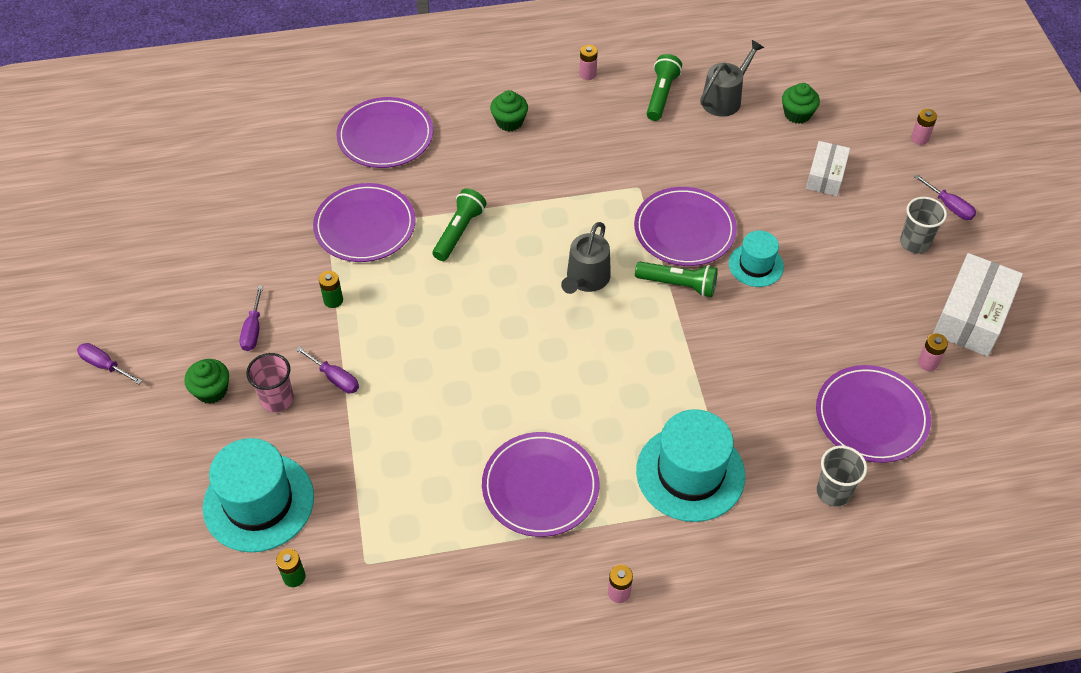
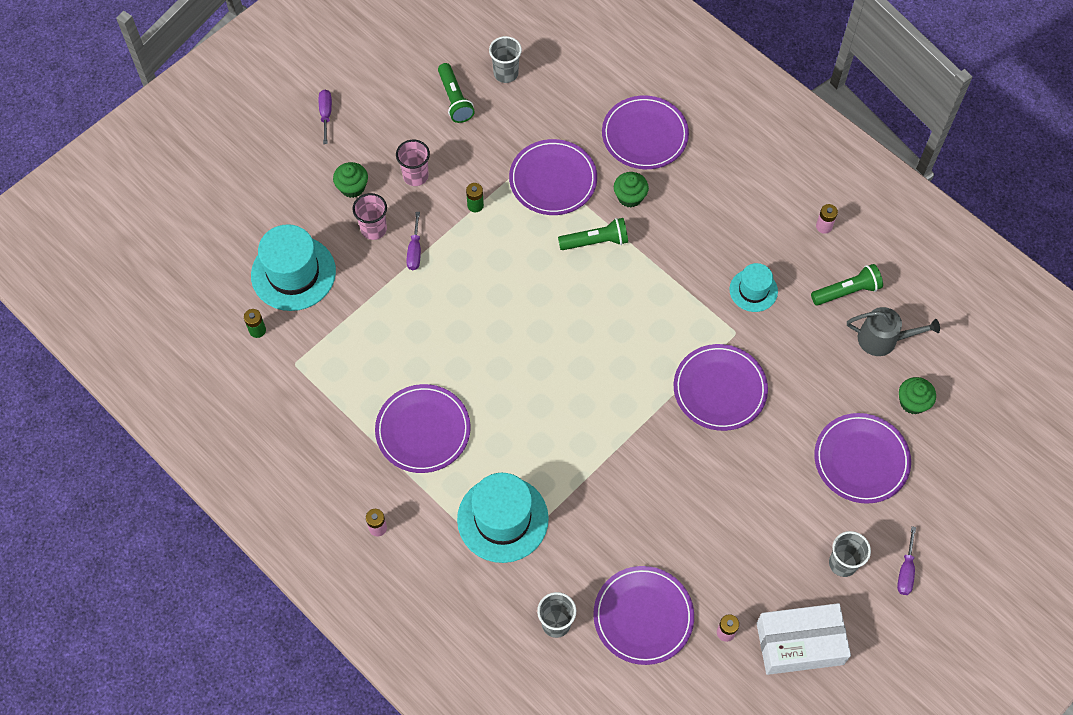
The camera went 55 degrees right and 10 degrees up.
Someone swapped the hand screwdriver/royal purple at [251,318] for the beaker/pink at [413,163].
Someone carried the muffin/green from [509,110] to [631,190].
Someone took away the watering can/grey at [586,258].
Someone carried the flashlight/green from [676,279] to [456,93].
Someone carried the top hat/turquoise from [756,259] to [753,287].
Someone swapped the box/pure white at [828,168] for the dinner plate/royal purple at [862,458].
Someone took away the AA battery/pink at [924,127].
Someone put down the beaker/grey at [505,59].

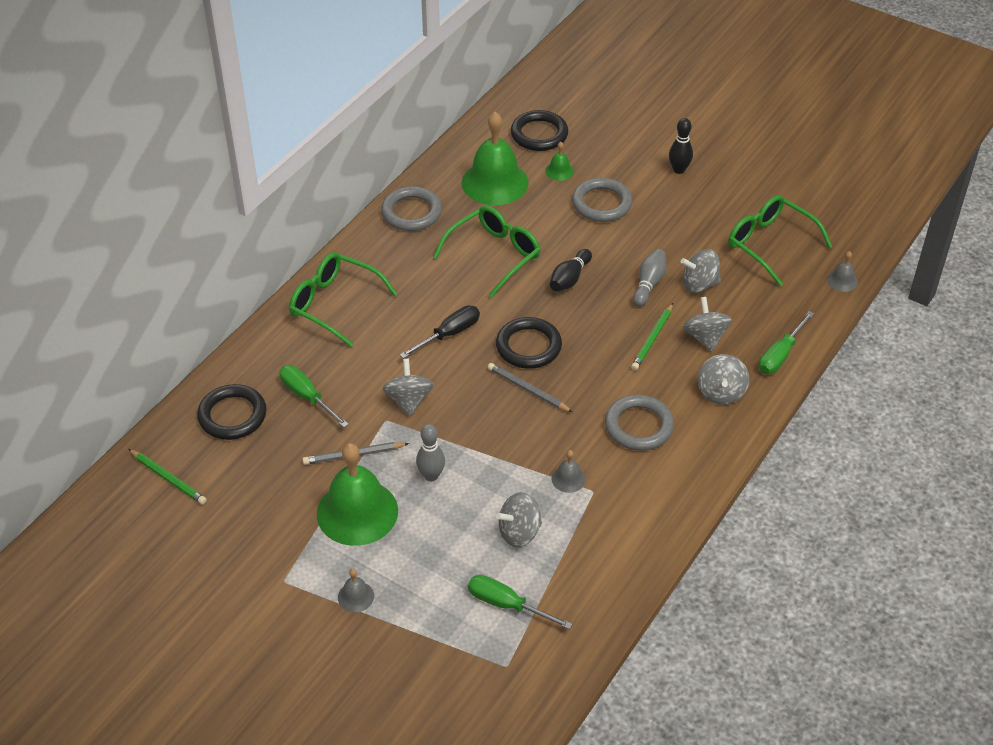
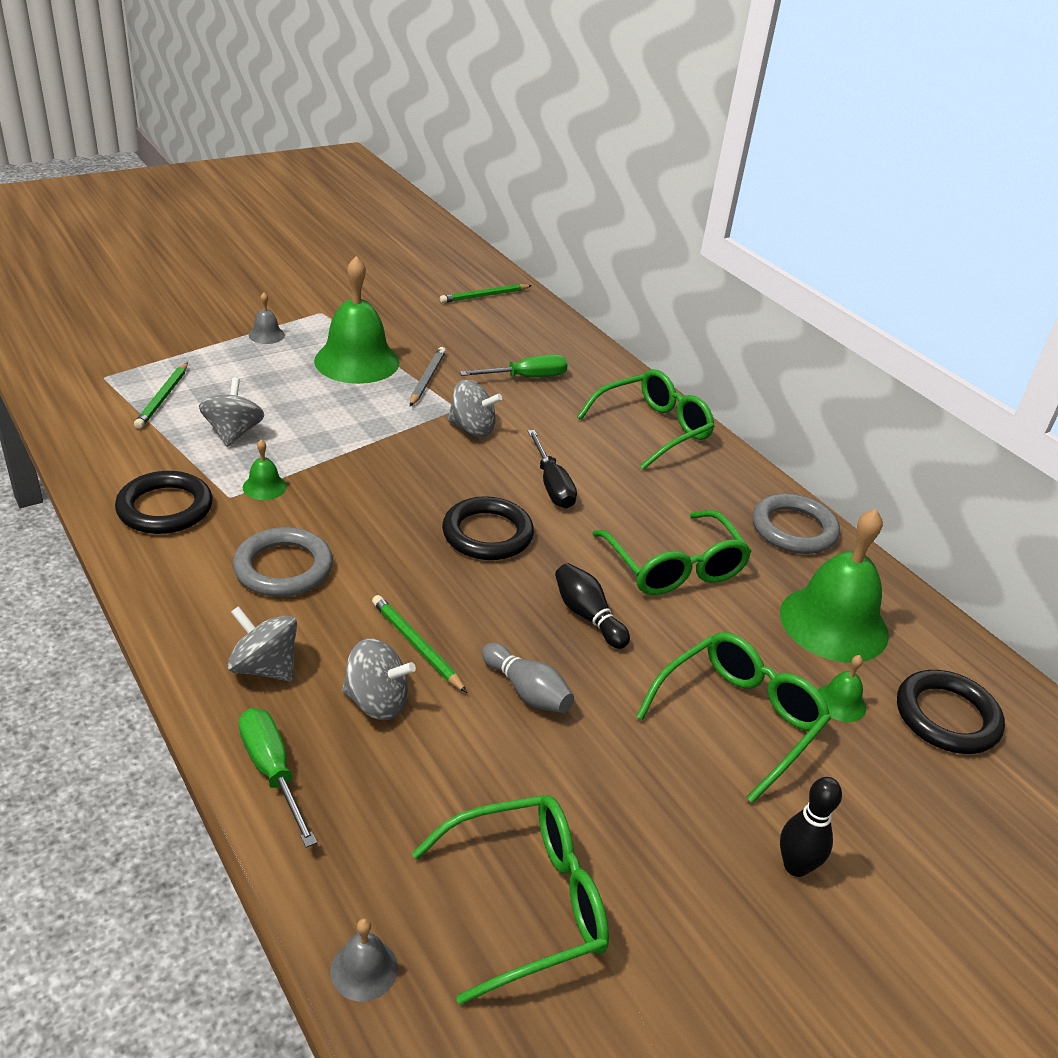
The camera went 110 degrees right and 10 degrees down.
Someone carried the ring/black from [232,412] to [164,502].
Someone took away the skittle/grey at [430,452].
Someone swapped the hand screwdriver/green at [520,602] for the lead pencil/green at [161,395].
Someone took away the lead pencil/grey at [530,387].
Someone repainted the hand bell/grey at [568,471], which became the hand bell/green at [265,469].
Someone swapped the ring/grey at [602,200] for the spectacles/green at [733,717].
Someone took away the toy top/grey at [701,271].

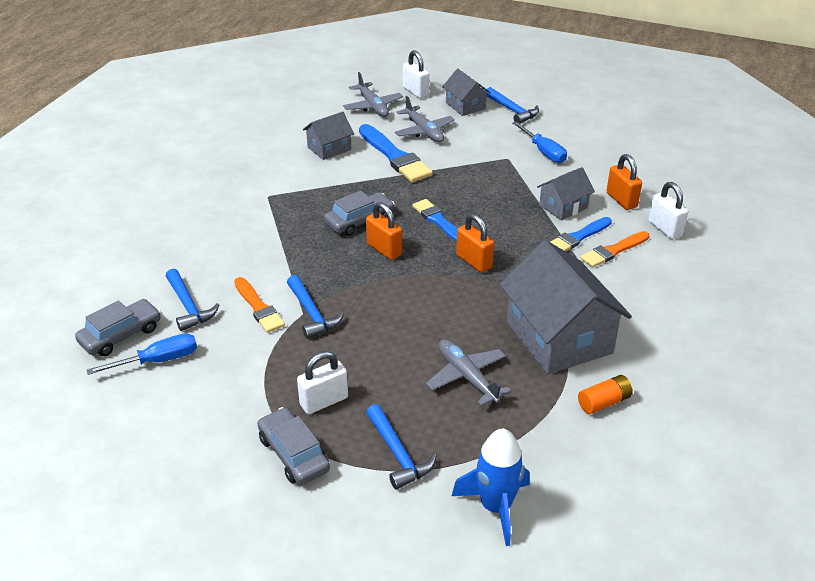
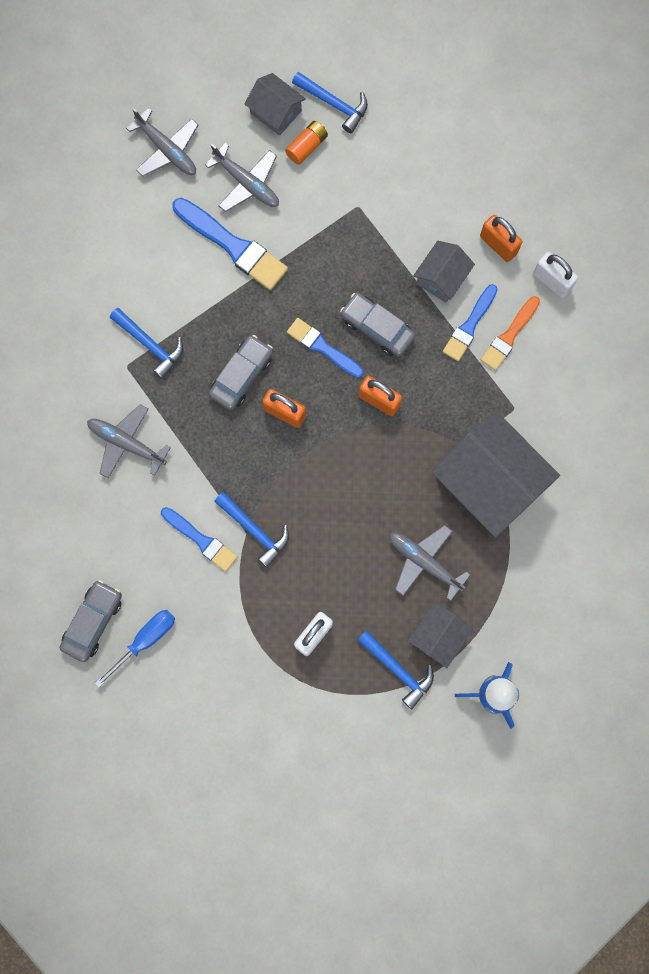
The camera went 20 degrees left and 40 degrees up.
Someone carried the claw hammer/royal blue from [192,300] to [146,343].
Someone repainted the paintbrush/orange-coloured at [259,305], which became the paintbrush/royal blue at [199,539].
Someone carried the toy car/grey from [293,446] to [378,325].
Someone carried the house/grey from [328,136] to [440,635].
Someone took away the padlock/pure white at [416,74].
Someone took away the hand screwdriver/royal blue at [540,142].
Someone carried the AA battery/orange-coloured from [605,394] to [306,143].
Someone put down the aeroplane/grey at [129,441].

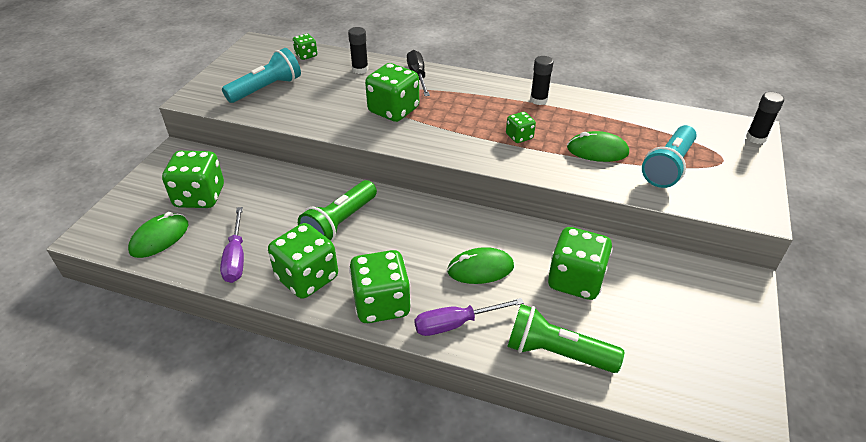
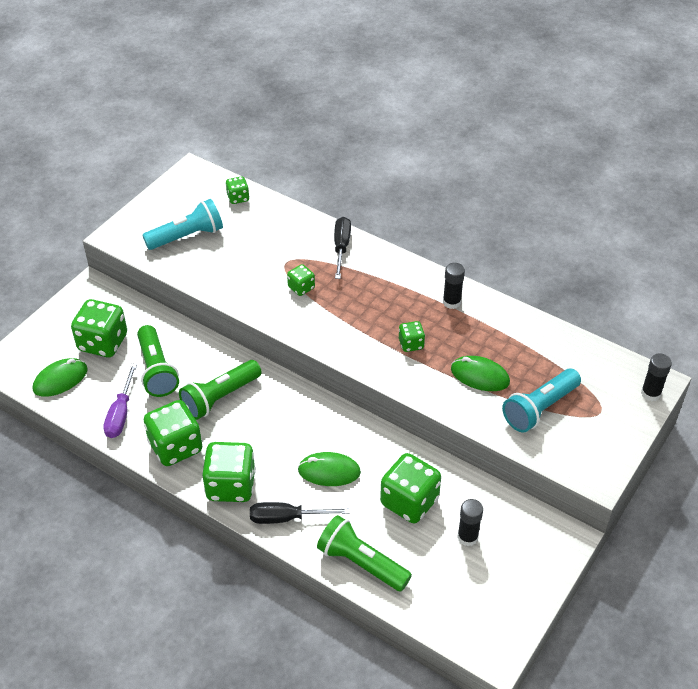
The camera went 15 degrees right and 5 degrees up.
Someone carried the stick of glue/black from [358,50] to [470,522].
Someone scaled the dice/green at [392,92] by 0.52.
Someone repainted the hand screwdriver/royal purple at [469,317], which became the hand screwdriver/black at [300,513].
Someone put down the flashlight/green at [158,361].

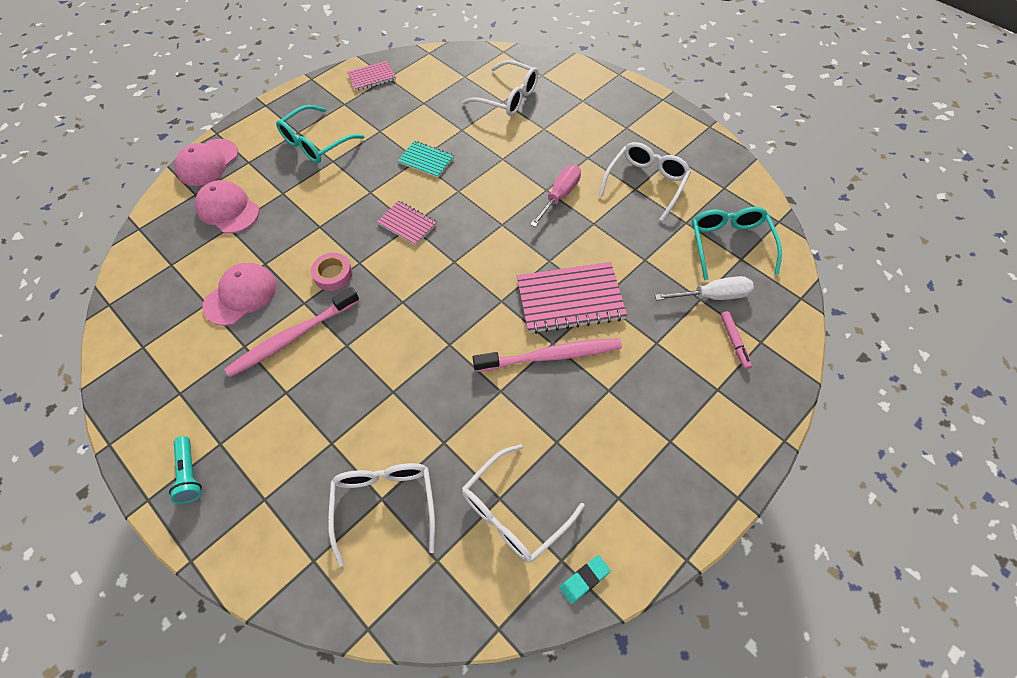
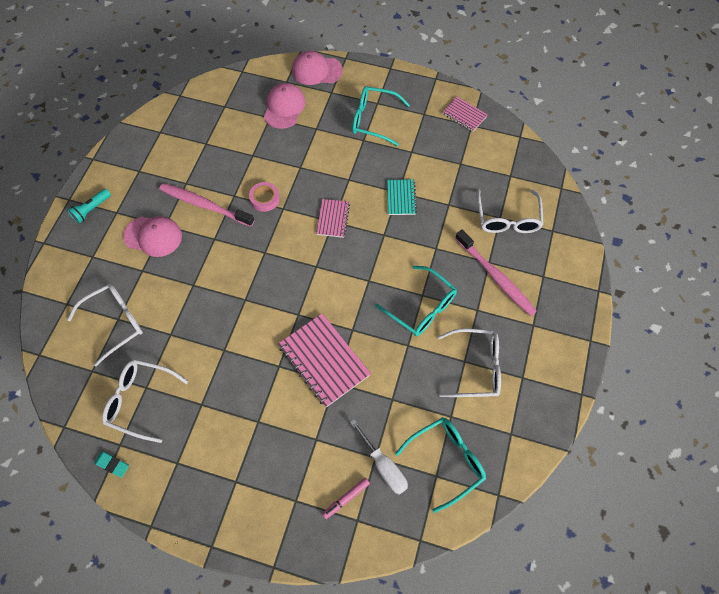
The camera went 60 degrees right and 5 degrees up.
Someone carried the peaked cap/pink from [239,294] to [152,236].
Someone carried the dental brush/pink from [547,355] to [496,273].
Someone swapped the hand screwdriver/pink at [555,196] for the spectacles/turquoise at [416,301].

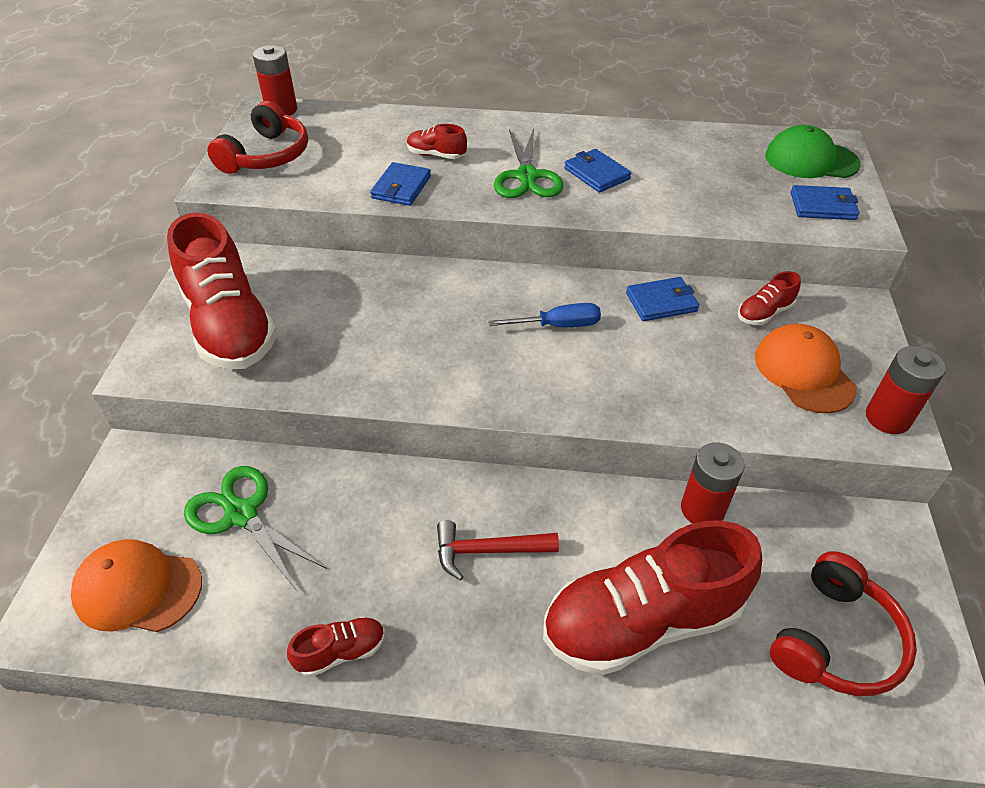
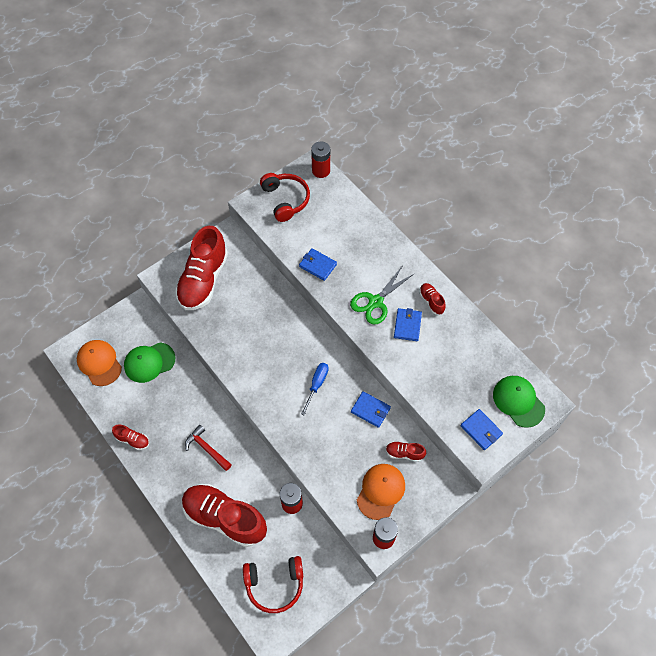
The camera went 45 degrees right and 15 degrees up.
Someone swapped the scissors/green at [255,528] for the peaked cap/green at [150,362].
Someone rotated the headphones/red at [257,137] by 90 degrees counterclockwise.
Someone rotated the card wallet/royal blue at [400,184] by 60 degrees clockwise.
Someone carried the lace-up shoe/red from [437,141] to [432,299].
Someone rotated the hand screwdriver/royal blue at [544,315] by 105 degrees counterclockwise.

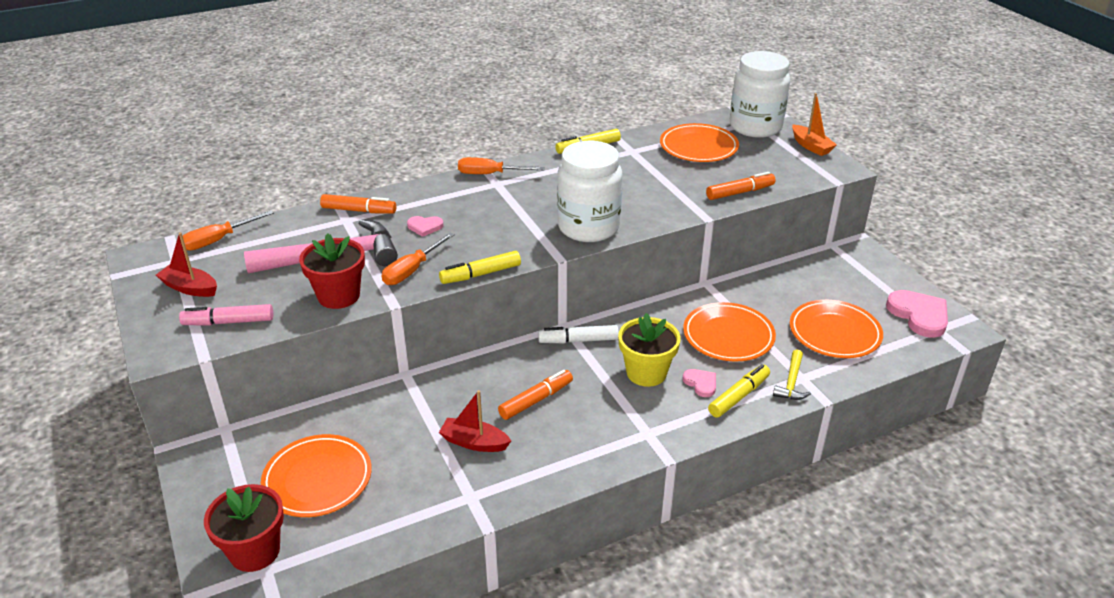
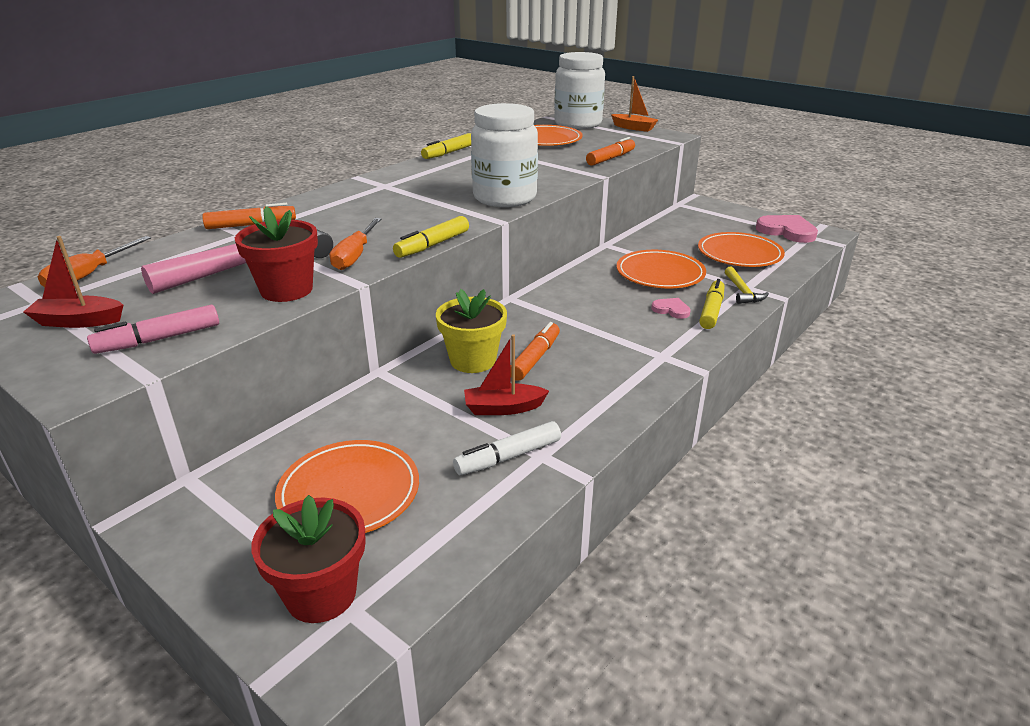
The camera went 25 degrees left and 5 degrees down.
Someone took away the heart shape/pink at [425,226].
Someone took away the hand screwdriver/orange-coloured at [501,165].
Someone carried the felt pen/pure white from [578,334] to [507,448].
Someone carried the flower pot/yellow from [649,350] to [471,331].

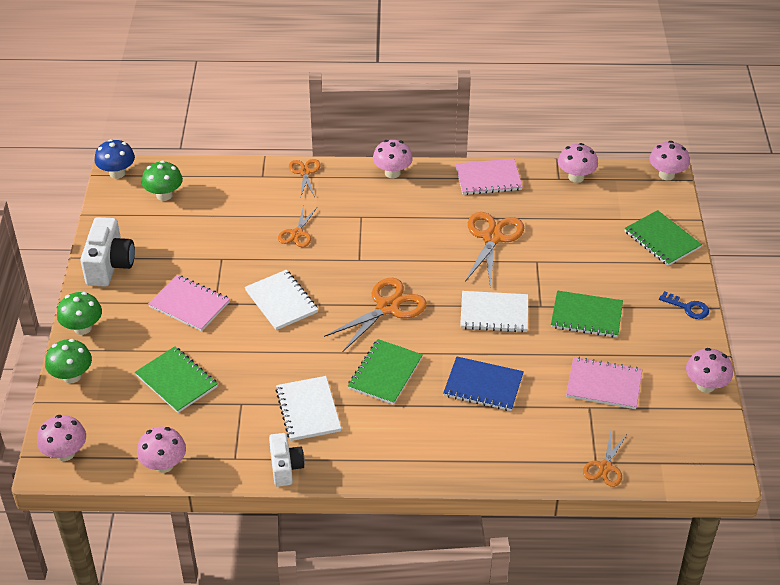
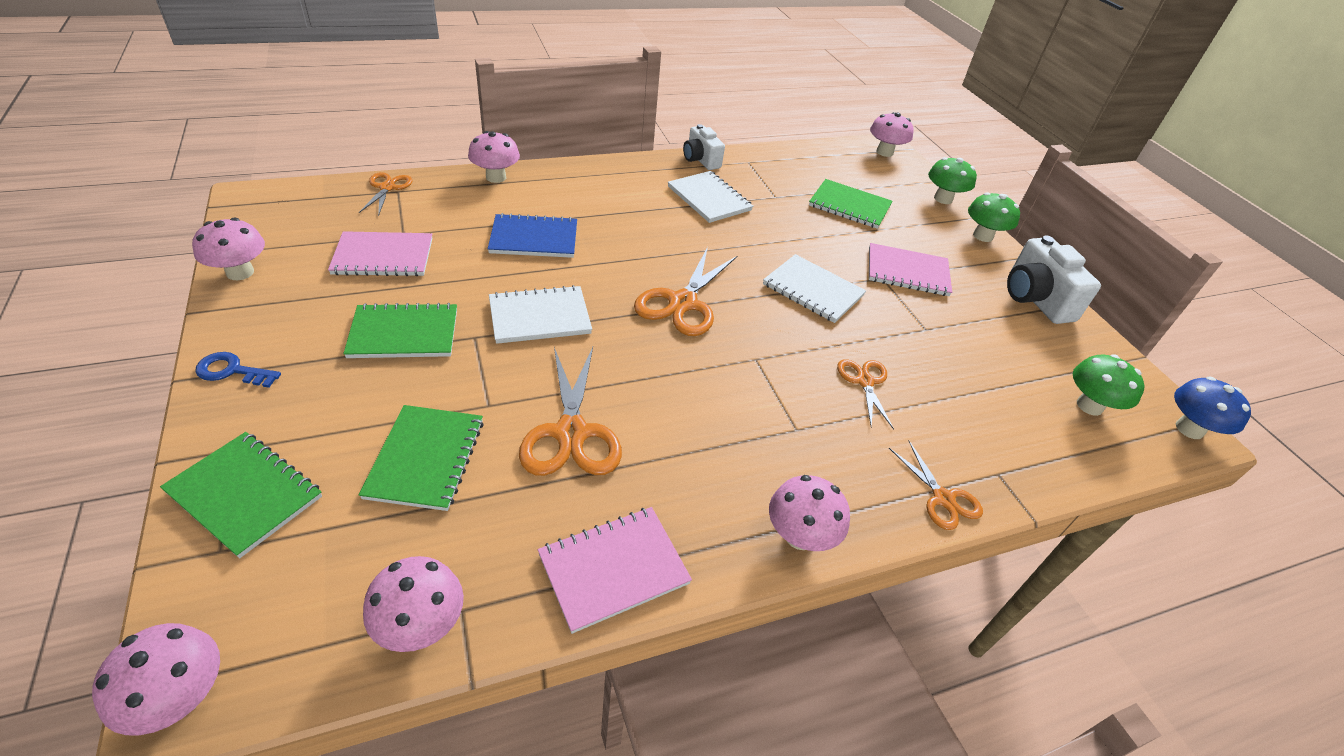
The camera went 155 degrees right and 0 degrees up.
Someone carried the mushroom/pink from [161,450] to [494,157].
Someone carried the notebook/green from [385,372] to [421,458].

